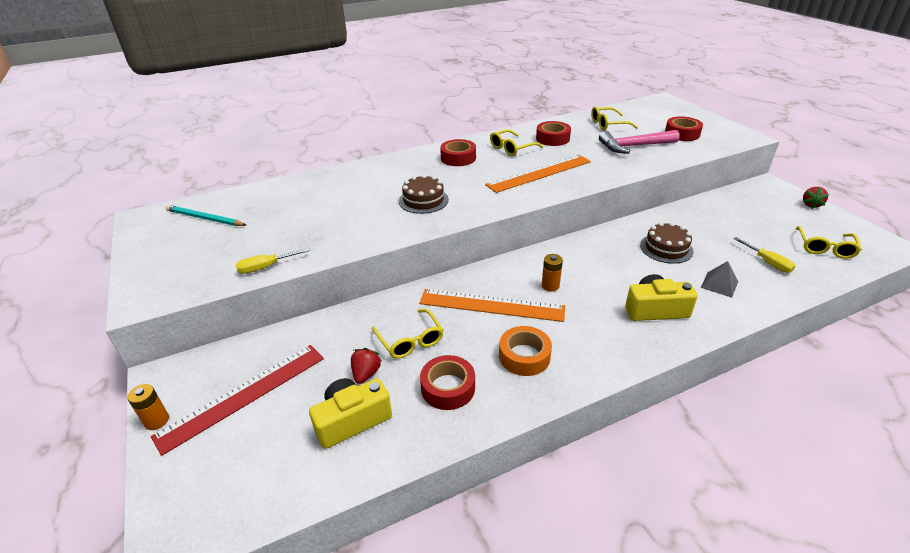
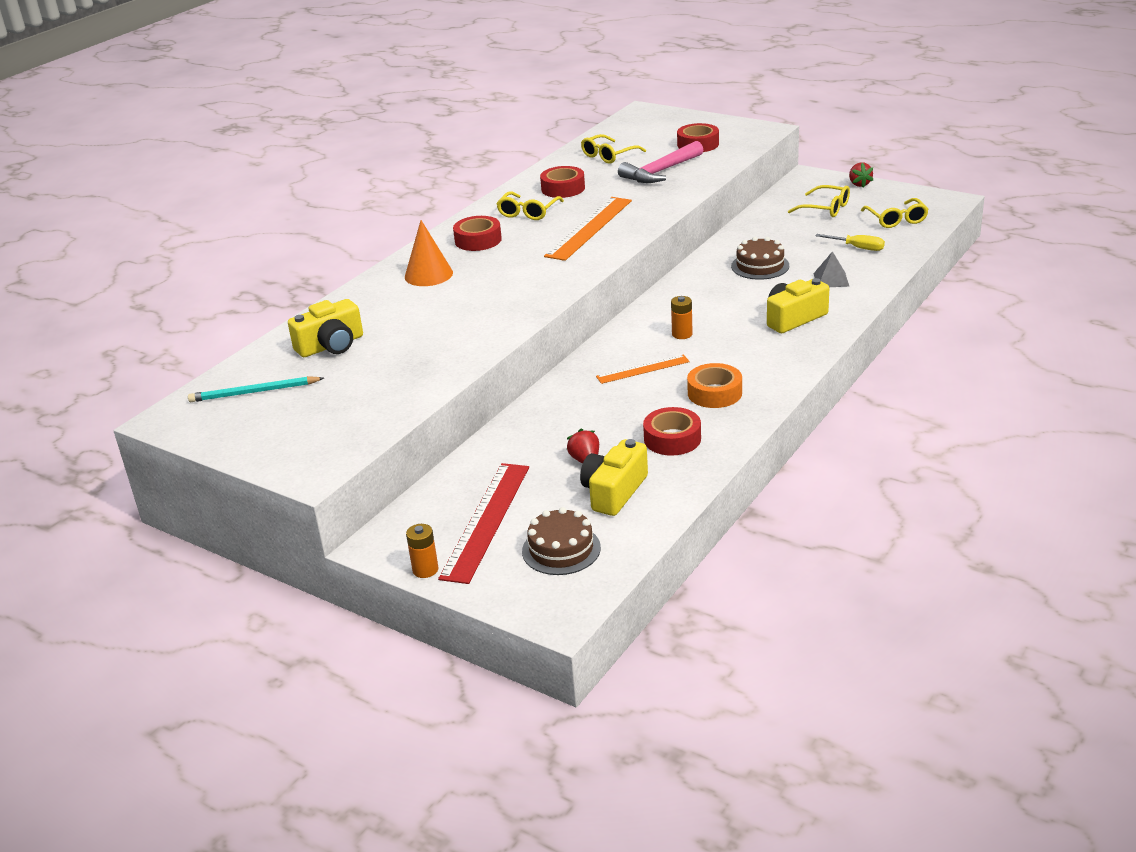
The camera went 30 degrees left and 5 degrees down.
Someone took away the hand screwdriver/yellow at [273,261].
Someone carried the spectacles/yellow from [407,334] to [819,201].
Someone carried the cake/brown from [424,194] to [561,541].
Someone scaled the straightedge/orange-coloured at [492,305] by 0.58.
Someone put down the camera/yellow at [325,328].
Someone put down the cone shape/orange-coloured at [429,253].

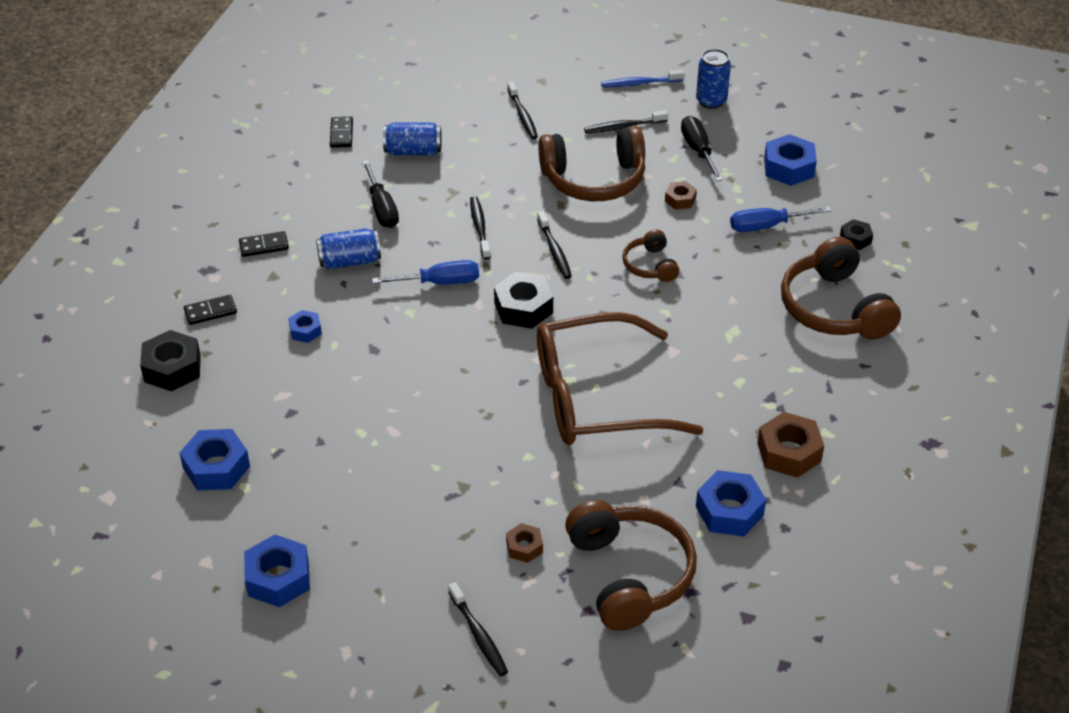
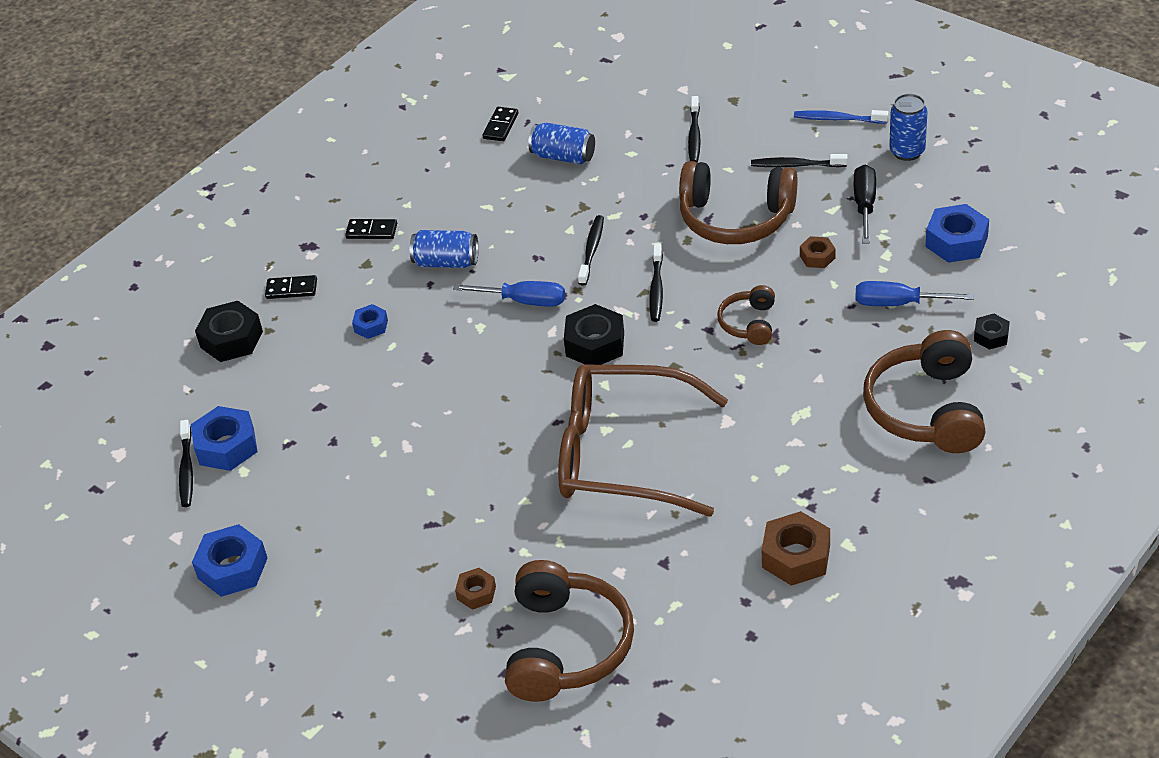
The camera went 25 degrees right and 0 degrees up.
Someone took away the hand screwdriver/black at [380,194].
Someone carried the dental brush/black from [478,629] to [186,463].
Someone took away the hexagon nut/royal blue at [731,503].

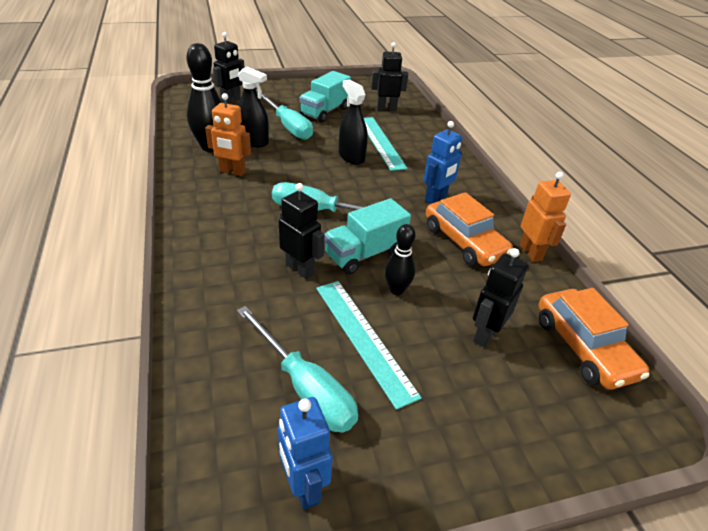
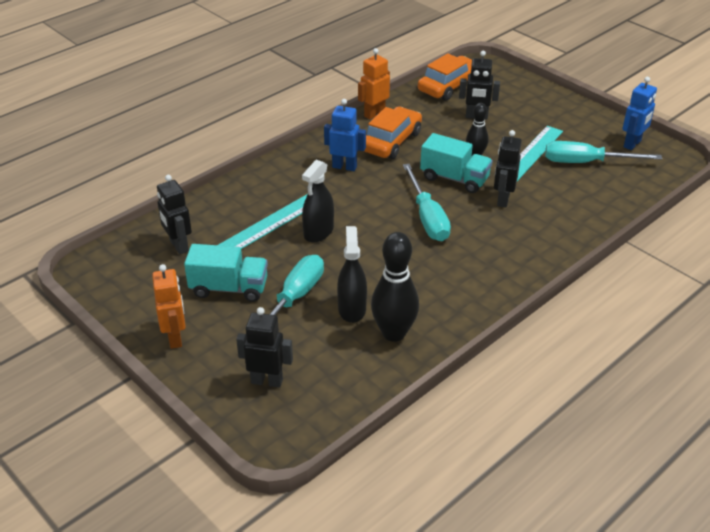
The camera went 115 degrees left and 0 degrees up.
Someone carried the robot figure/orange-coloured from [228,134] to [169,306].
Someone rotated the hand screwdriver/turquoise at [297,369] by 105 degrees counterclockwise.

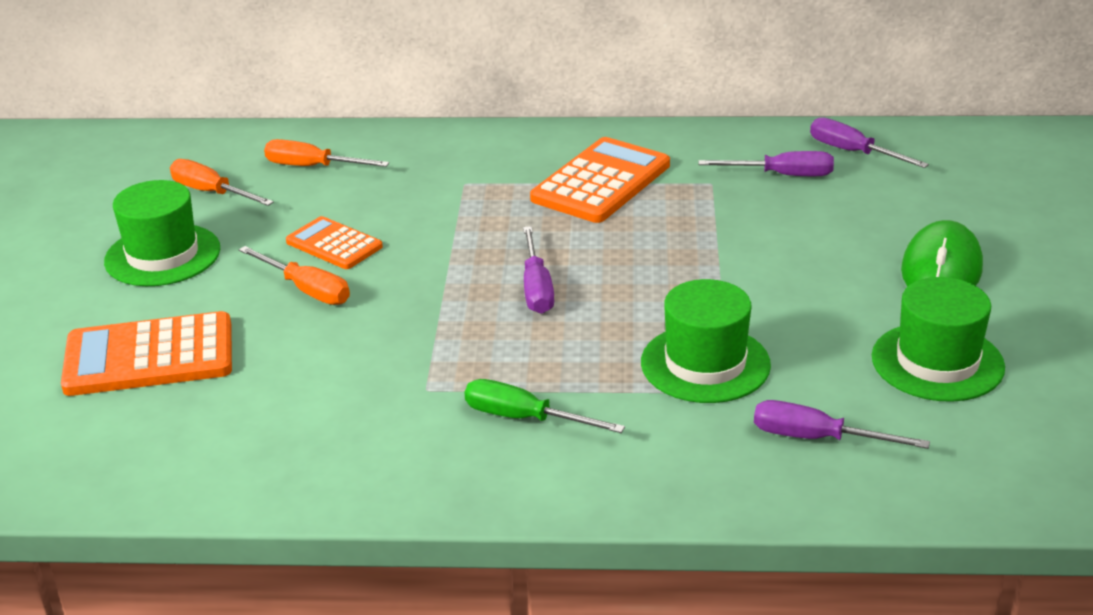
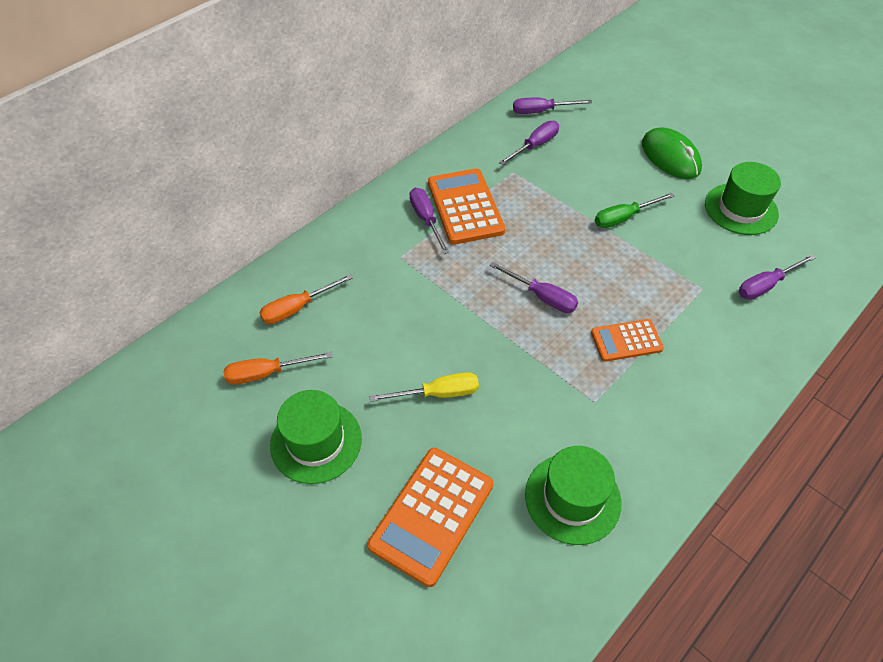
The camera went 50 degrees left and 20 degrees up.
Someone repainted the hand screwdriver/orange-coloured at [294,275], which became the hand screwdriver/yellow at [424,387].
Someone carried the pocket calculator/orange-coloured from [334,242] to [627,340].
Someone carried the hand screwdriver/green from [545,406] to [634,210].
Someone carried the top hat/green from [706,341] to [573,495].
Someone put down the hand screwdriver/royal purple at [429,221].

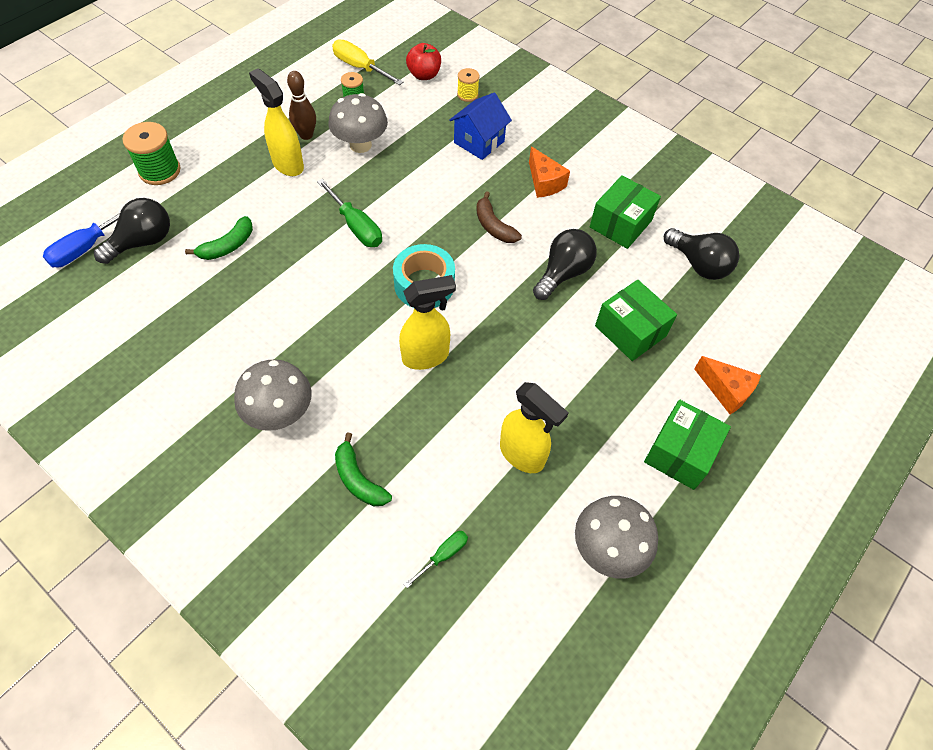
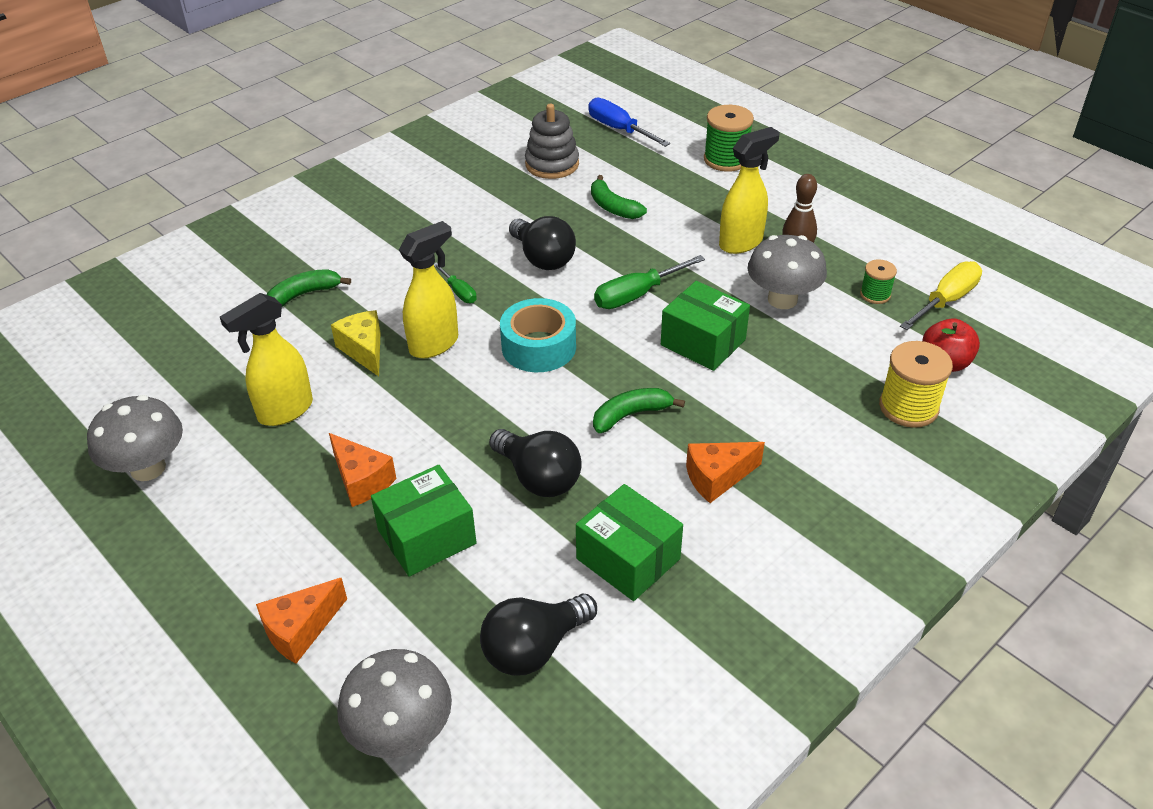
The camera went 100 degrees right and 15 degrees down.
Someone carried the bulb/black from [132,231] to [542,243].
Someone carried the mushroom/grey from [273,395] to [394,703].
Someone rotated the spray bottle/yellow at [427,322] by 120 degrees counterclockwise.
Someone carried the hand screwdriver/green from [436,559] to [455,282].
Someone took away the house/royal blue at [480,126].
Someone scaled the reel of thread/yellow at [468,85] by 1.73.
Someone repainted the banana/brown at [499,217], which became the banana/green at [639,410].
Someone carried the box/green from [687,444] to [705,326].
Someone put down the cheese wedge/orange-coloured at [362,470].
Someone put down the cheese wedge/yellow at [356,343].
Someone put down the ring stacker/grey at [552,141].

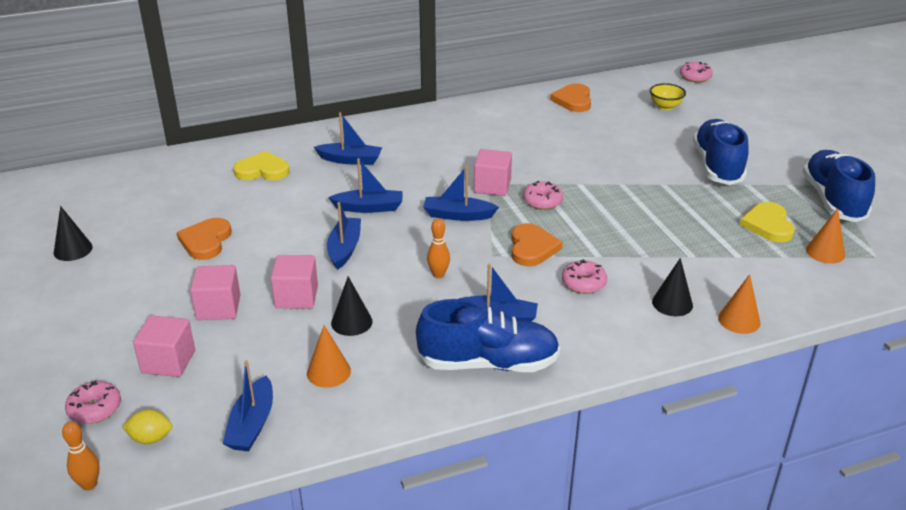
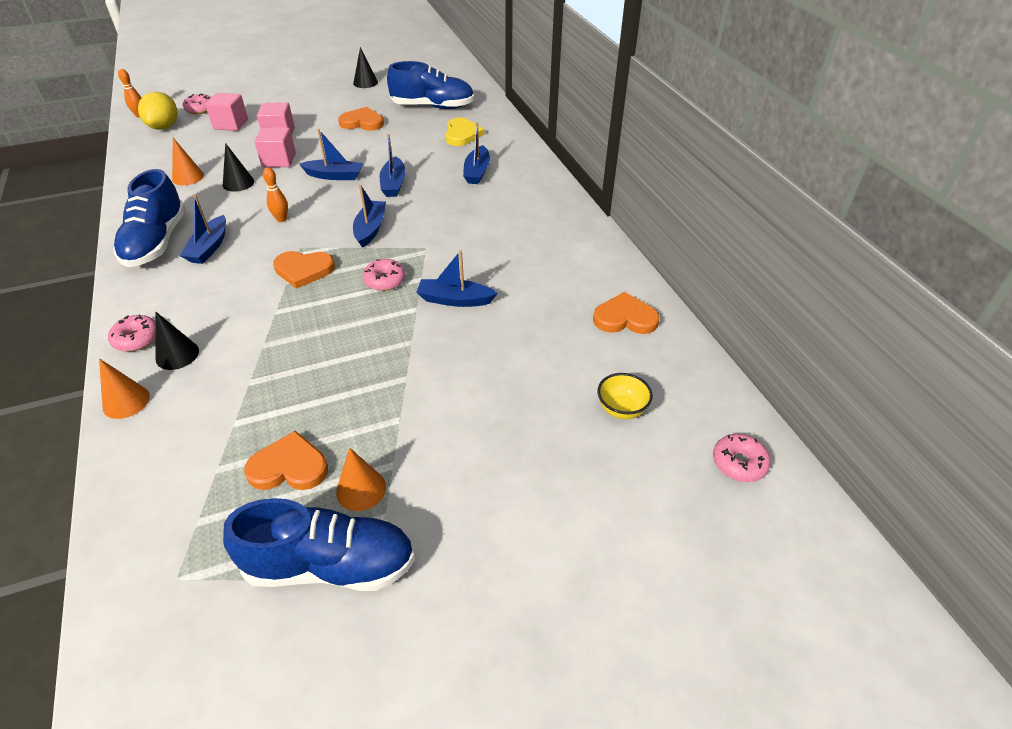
The camera went 90 degrees right and 10 degrees up.
Someone scaled the citrus fruit/yellow at [147,426] by 1.75.
Someone carried the sailboat/royal blue from [248,405] to [457,278].
Someone took away the block/pink at [493,172].
Someone carried the doughnut/pink from [584,276] to [132,332].
Someone carried the lace-up shoe/royal blue from [721,152] to [430,85].
Someone repainted the heart shape/yellow at [767,222], which became the heart shape/orange-coloured at [286,460].
Someone carried the cone shape/orange-coloured from [825,236] to [361,479].

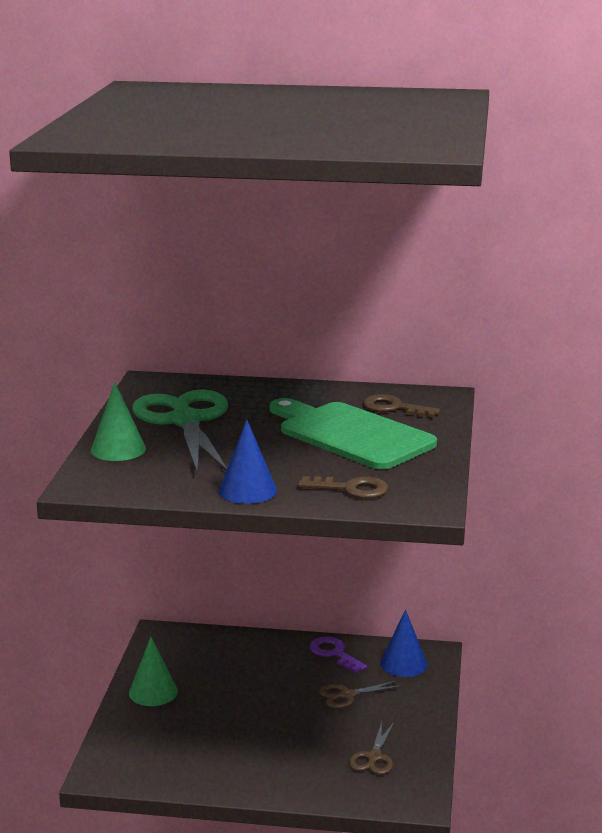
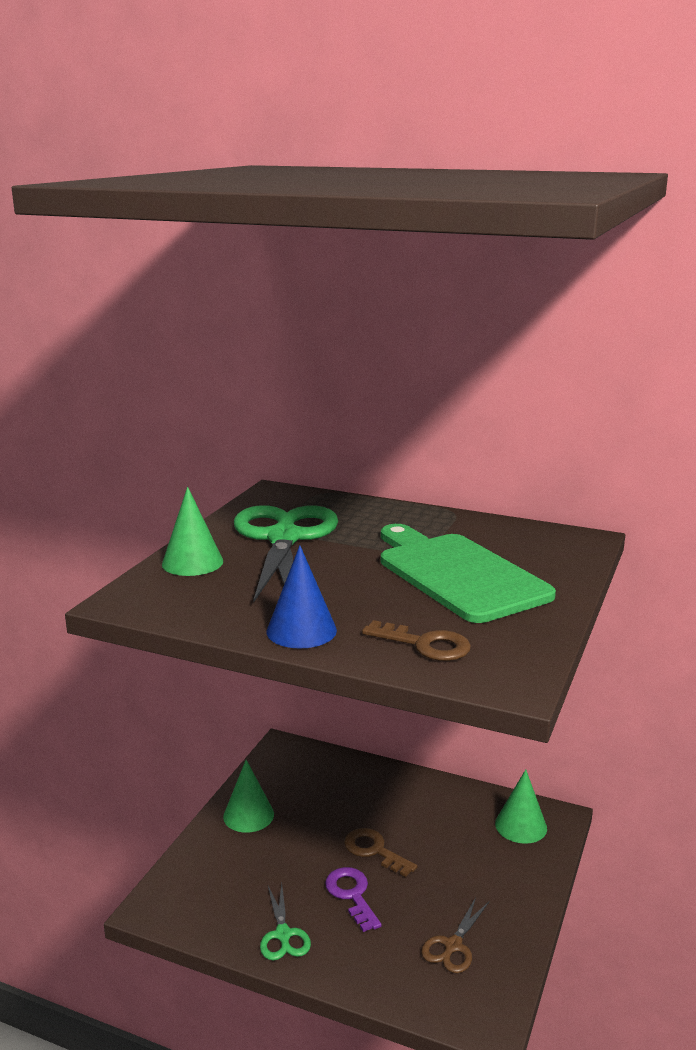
The camera went 15 degrees right and 0 degrees up.
Someone carried the key/royal purple from [338,654] to [353,899].
Someone took away the scissors/brown at [361,694].
Someone carried the key/brown from [401,406] to [380,852].
Someone repainted the cone shape/royal blue at [403,643], which became the cone shape/green at [521,806].
Someone put down the scissors/green at [285,922].

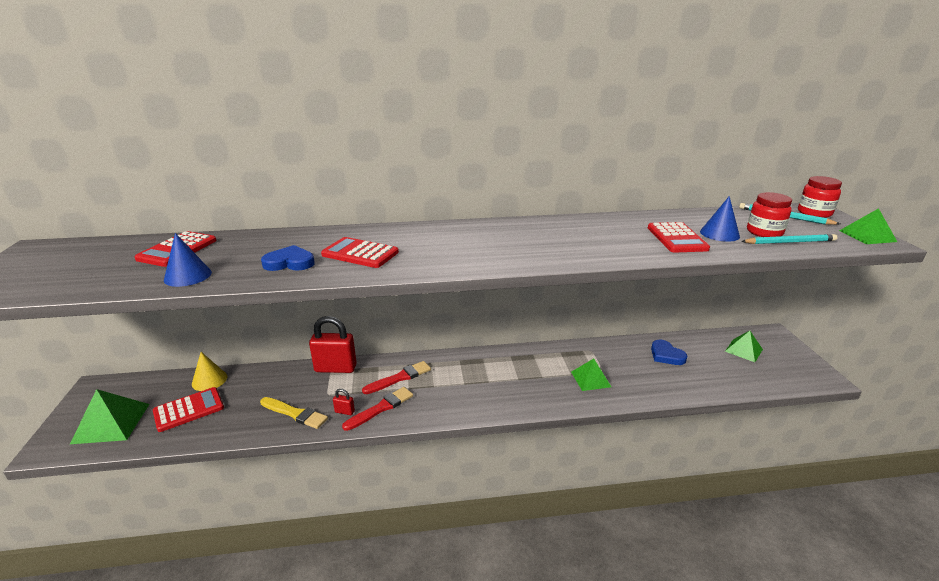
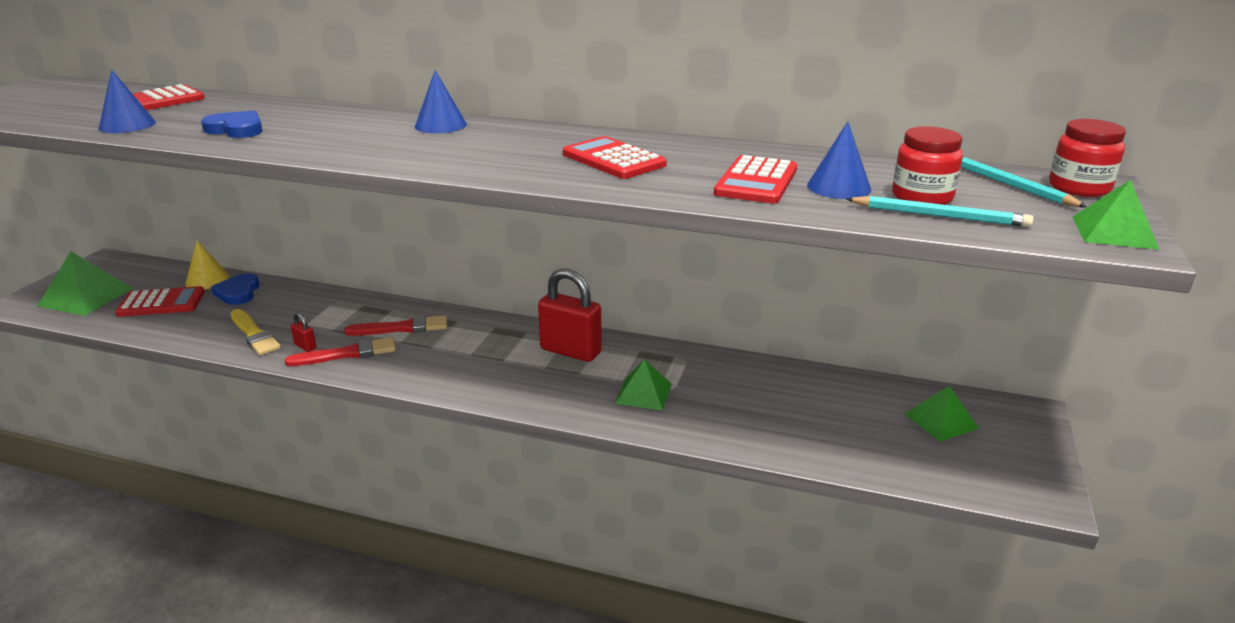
The camera went 25 degrees right and 0 degrees up.
Someone carried the padlock/red from [333,344] to [570,315].
Someone carried the pocket calculator/red from [360,252] to [615,157].
Someone carried the heart shape/royal blue from [669,352] to [235,289].
Someone put down the cone shape/royal blue at [441,101].

